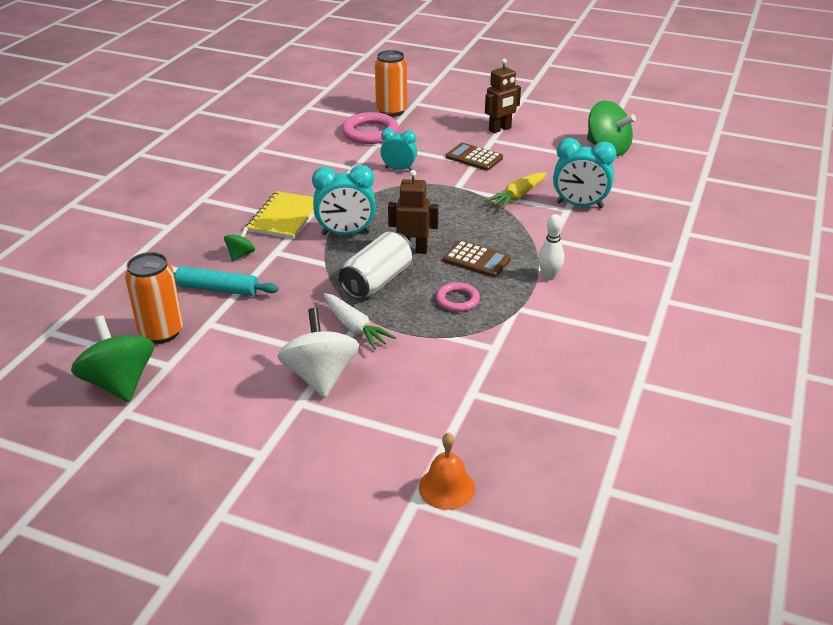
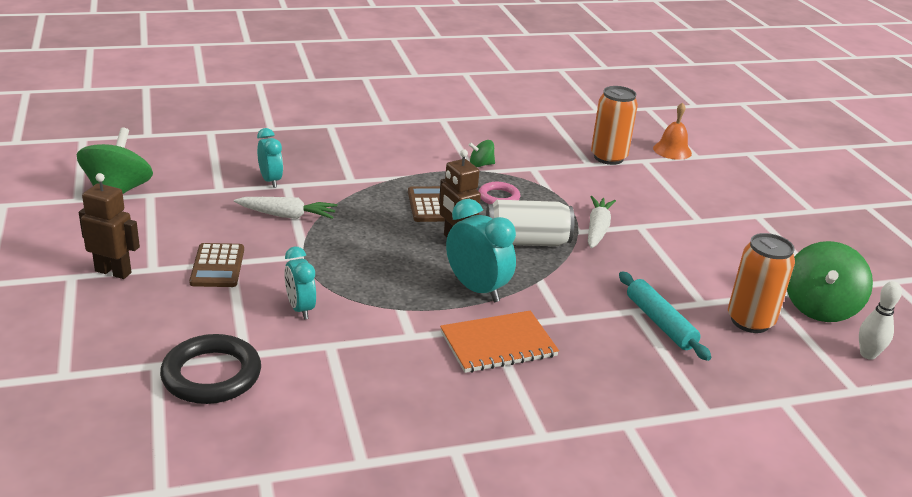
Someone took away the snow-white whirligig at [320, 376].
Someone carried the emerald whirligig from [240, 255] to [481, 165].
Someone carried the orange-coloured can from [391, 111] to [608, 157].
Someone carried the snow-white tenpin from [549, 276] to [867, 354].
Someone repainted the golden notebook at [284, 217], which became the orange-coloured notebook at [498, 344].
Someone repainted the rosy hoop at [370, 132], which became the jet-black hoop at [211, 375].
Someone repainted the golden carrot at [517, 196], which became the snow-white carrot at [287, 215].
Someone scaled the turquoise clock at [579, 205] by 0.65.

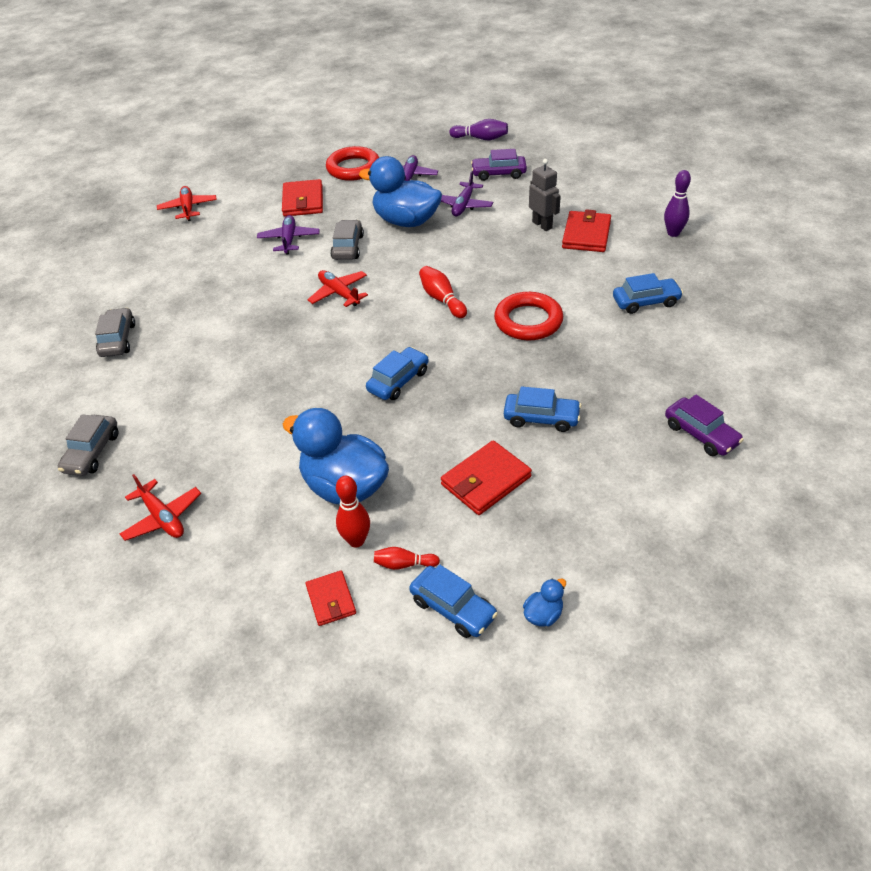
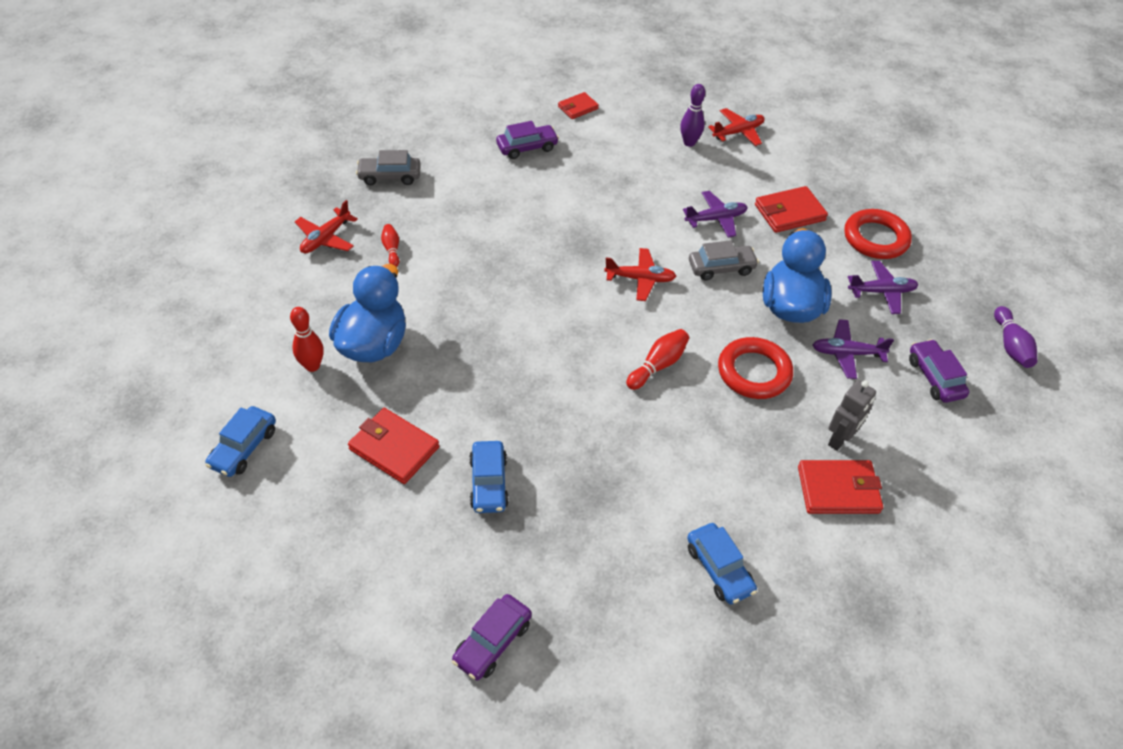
Someone took away the royal blue toy car at [398, 381].
Someone took away the royal blue toy duck at [543, 615].
Someone carried the crimson wallet from [331, 600] to [578, 108].
Someone carried the crimson tenpin from [404, 564] to [391, 249].
Someone carried the crimson hoop from [528, 321] to [754, 372].
Someone carried the purple tenpin from [673, 233] to [689, 143].
Someone repainted the grey toy car at [118, 340], which became the purple toy car at [527, 147].
Someone rotated the crimson aeroplane at [339, 293] by 60 degrees clockwise.

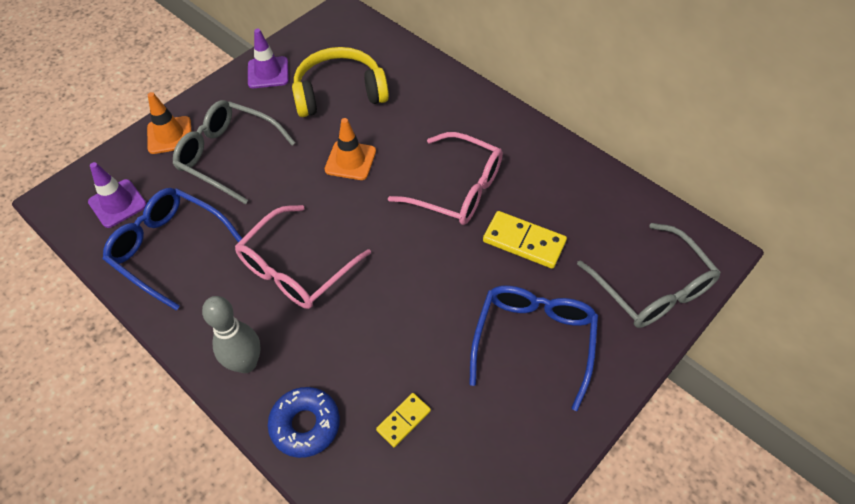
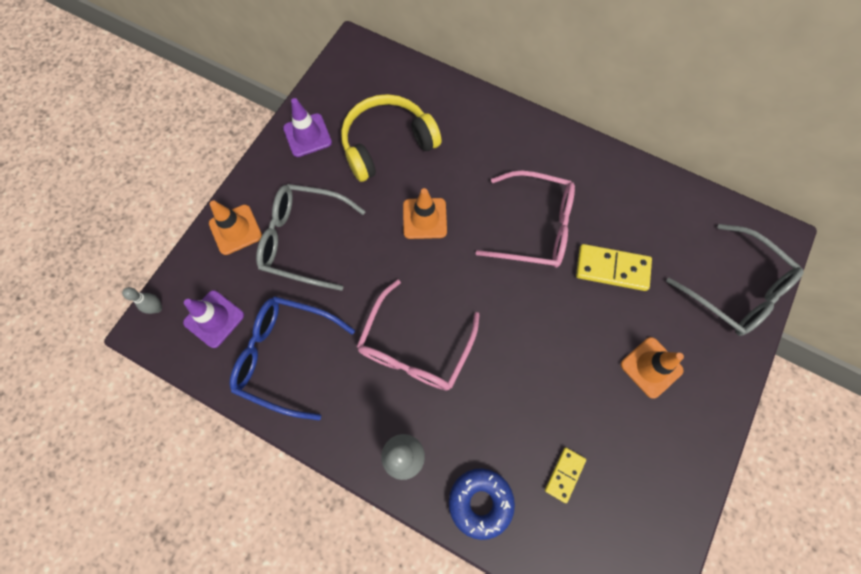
Someone put down the grey tenpin at [157, 308].
Someone swapped the royal blue eyeglasses at [534, 341] for the orange-coloured safety cone at [651, 367].

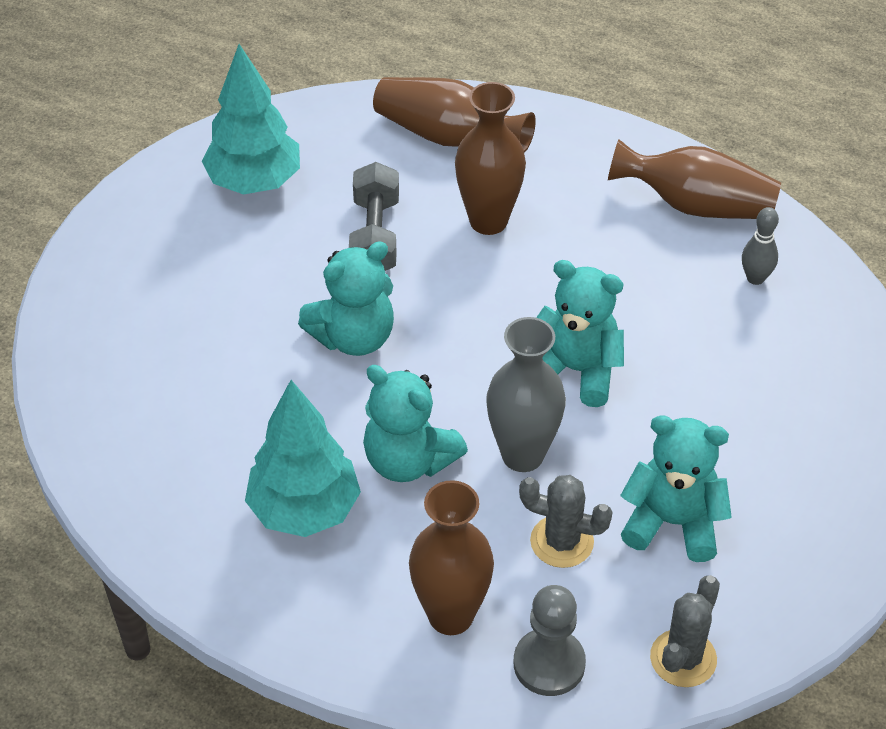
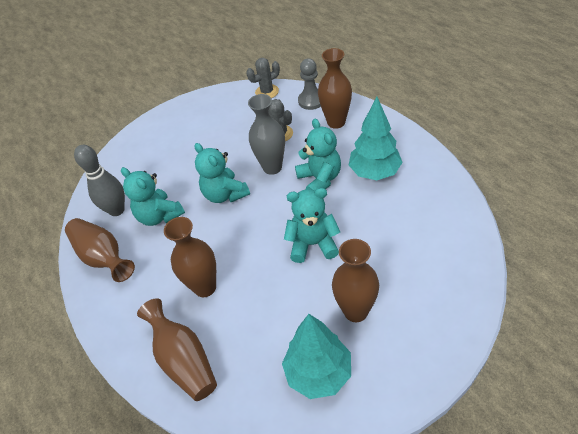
Someone took away the grey dumbbell at [375, 236].
Someone put down the dark brown flower vase at [355, 311].
Someone carried the turquoise teddy from [673, 522] to [159, 216].
Someone scaled the grey tenpin at [755, 278] by 1.78.

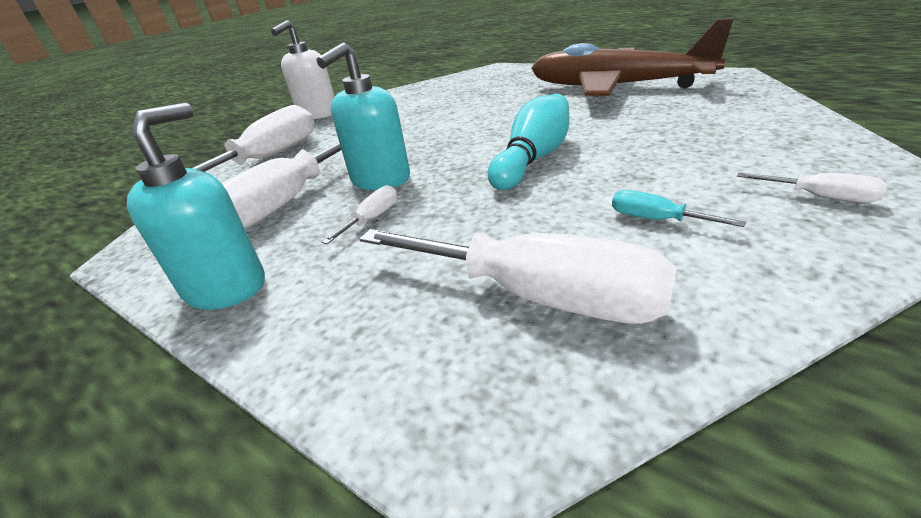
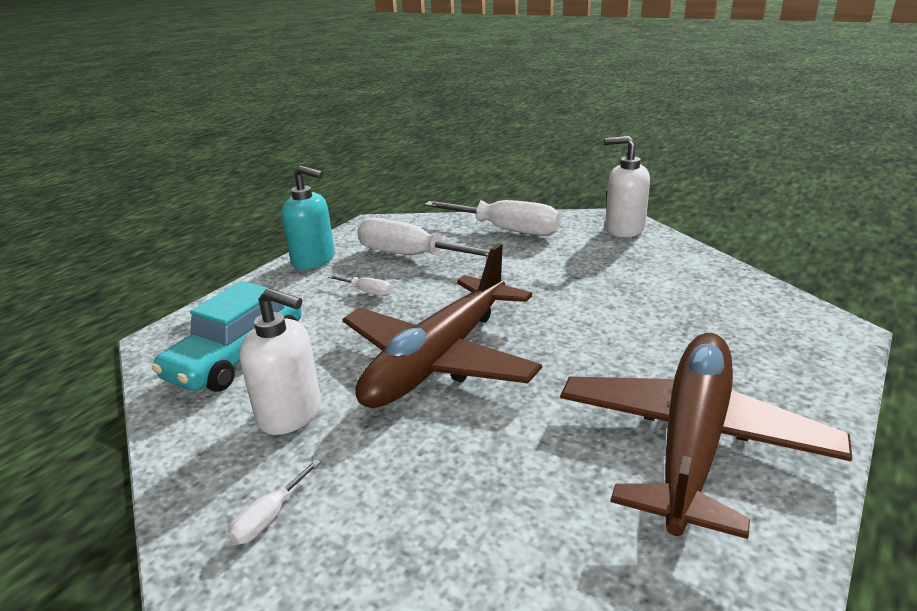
Someone took away the turquoise soap dispenser at [380, 180].
Someone swapped the snow-white hand screwdriver at [538, 296] for the turquoise toy car at [237, 357].
Someone swapped the turquoise tenpin at [533, 159] for the dark brown aeroplane at [440, 359].
Someone swapped the turquoise hand screwdriver at [656, 220] for the snow-white soap dispenser at [290, 413].

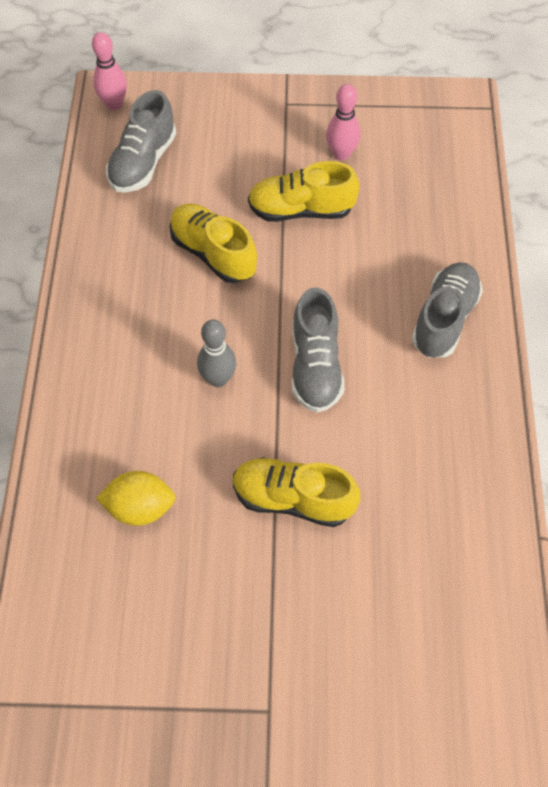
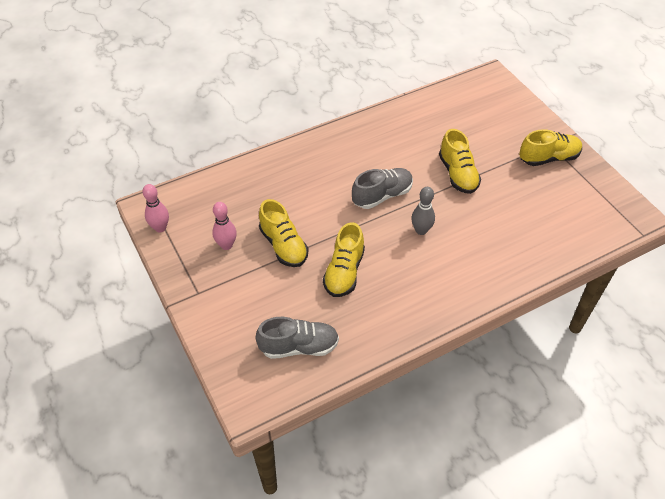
Someone took away the golden lemon at [140, 507].
Someone took away the grey sneaker at [444, 319].
Someone put down the golden sneaker at [548, 158].
Someone carried the rosy tenpin from [114, 104] to [160, 228].

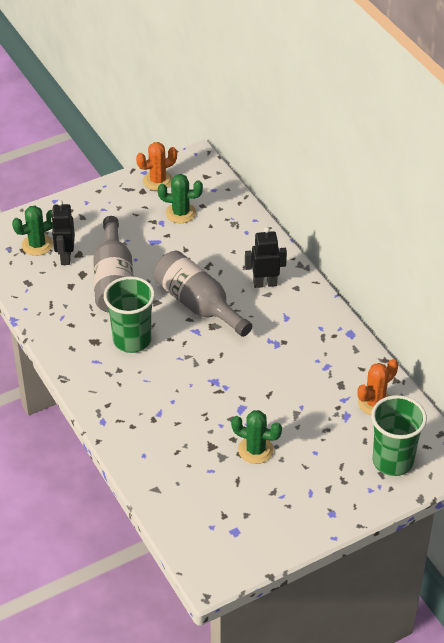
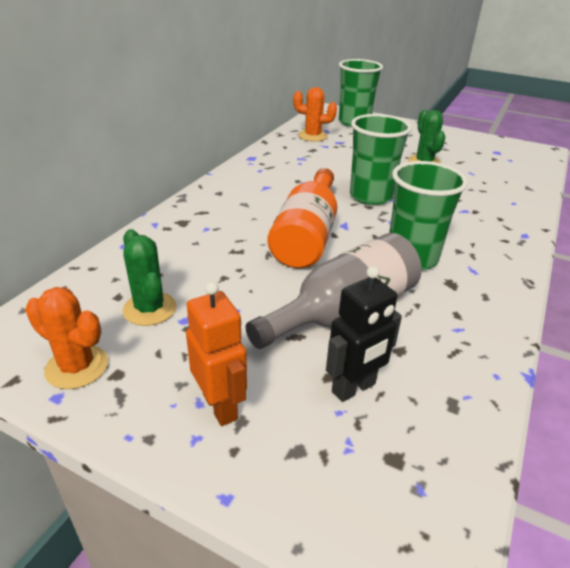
Someone took away the emerald saguaro cactus at [37, 245].
Someone took away the jet-black robot figure at [265, 283].
Someone put down the orange-coloured robot figure at [220, 406].
Someone put down the emerald beaker at [370, 196].
Someone repainted the grey bottle at [198, 305], which became the orange-coloured bottle at [307, 236].

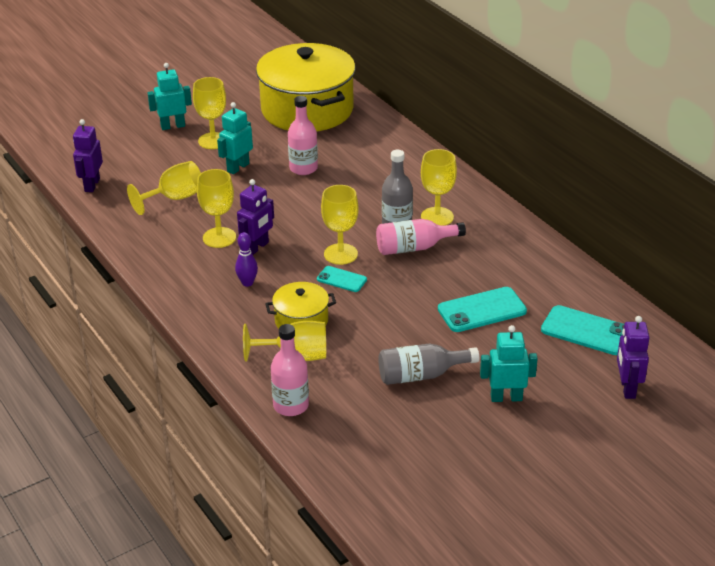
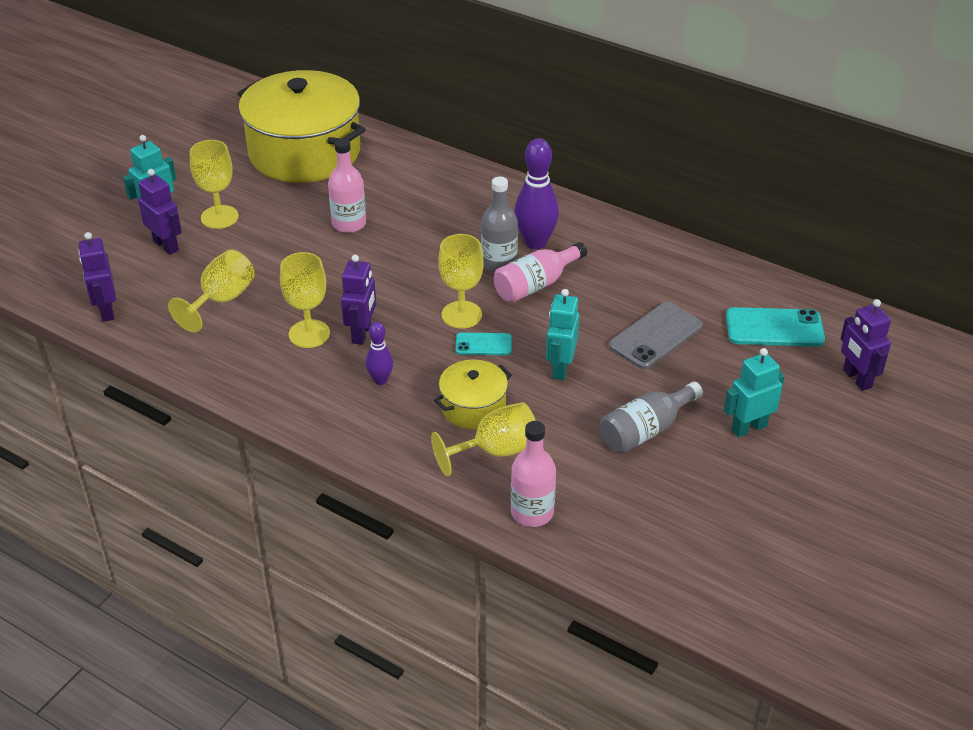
Someone put down the purple robot figure at [166, 246].
Someone carried the turquoise robot figure from [238, 167] to [560, 368].
Someone swapped the golden wine glass at [437, 217] for the purple tenpin at [535, 242].
Someone repainted the turquoise smartphone at [482, 310], which became the grey smartphone at [656, 336].

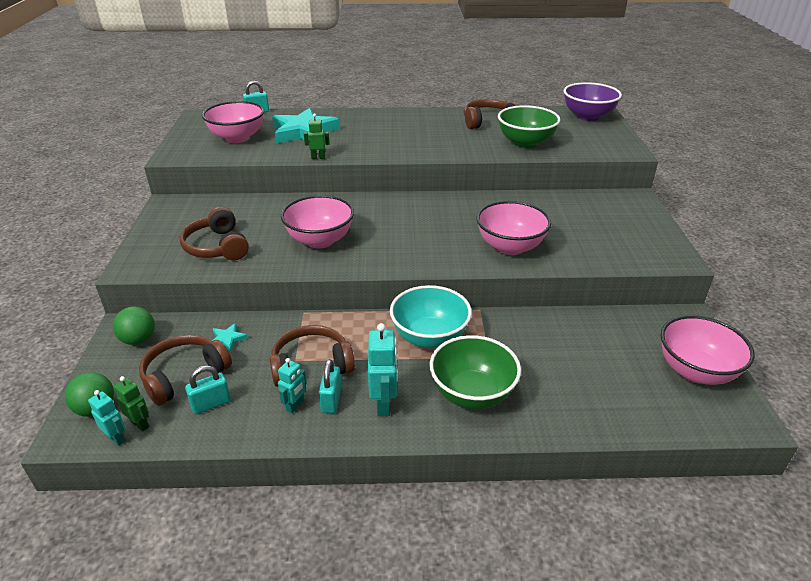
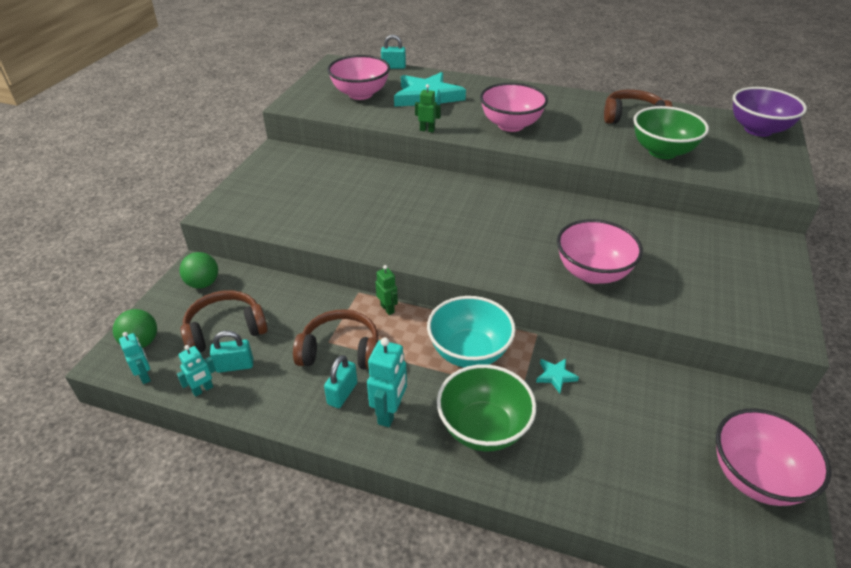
Someone took away the dark brown headphones at [217, 247].
Someone carried the emerald robot figure from [140, 424] to [387, 309].
Someone carried the turquoise five-pointed star from [227, 339] to [555, 376].
Someone carried the turquoise robot figure from [295, 406] to [203, 390].
Someone carried the rosy deep dish from [320, 240] to [511, 125].

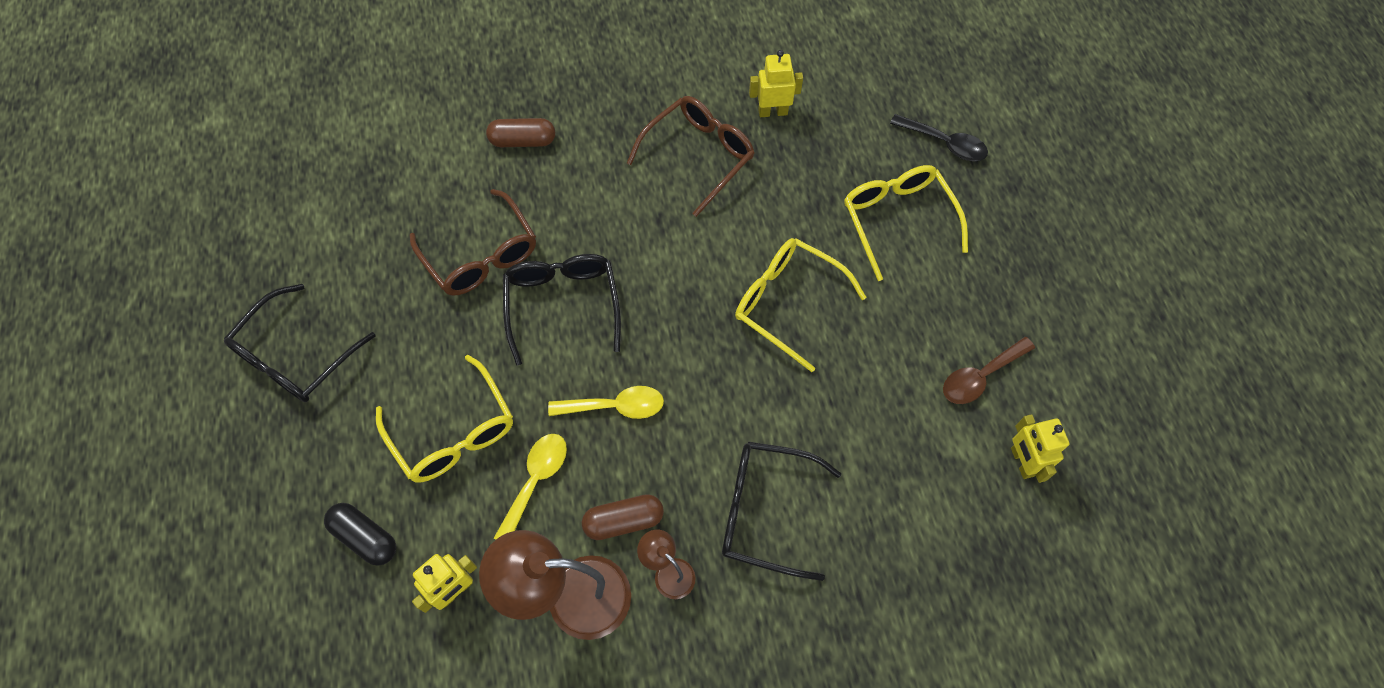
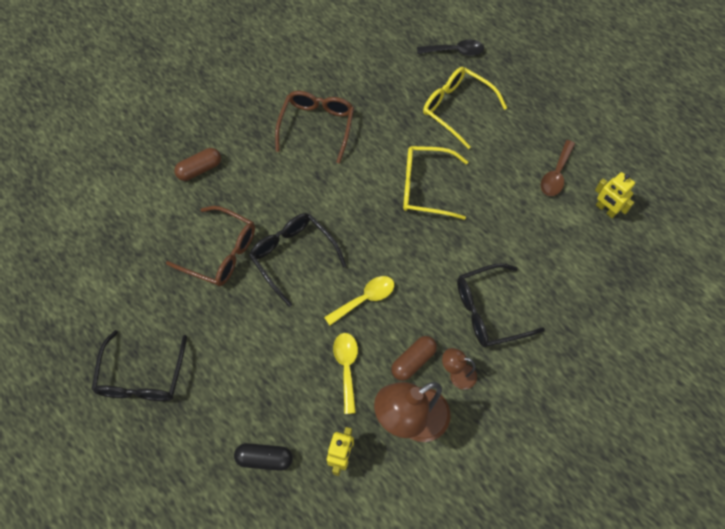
Someone took away the golden eyeglasses at [453, 432].
Someone took away the golden robot figure at [772, 112].

